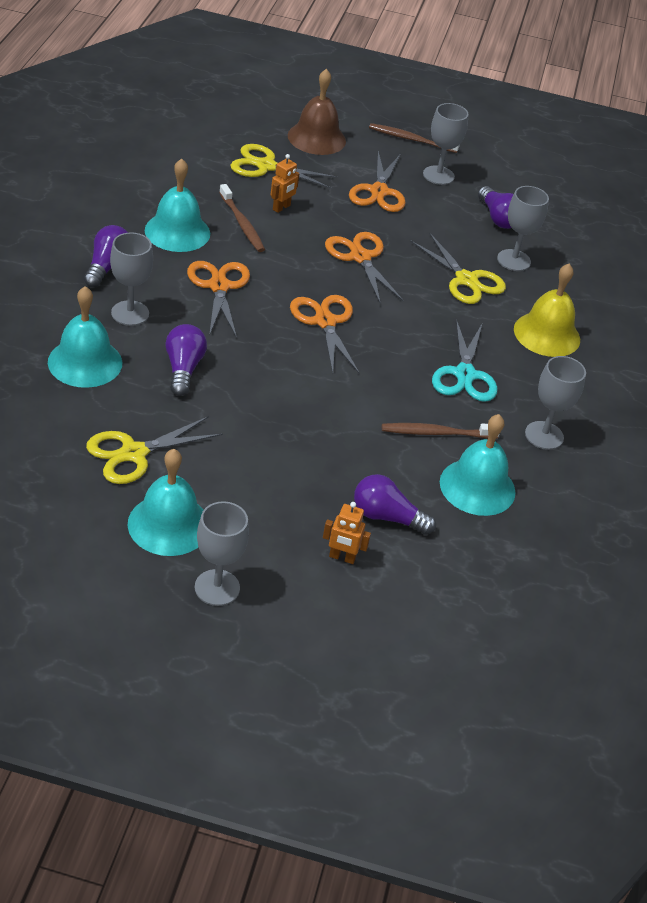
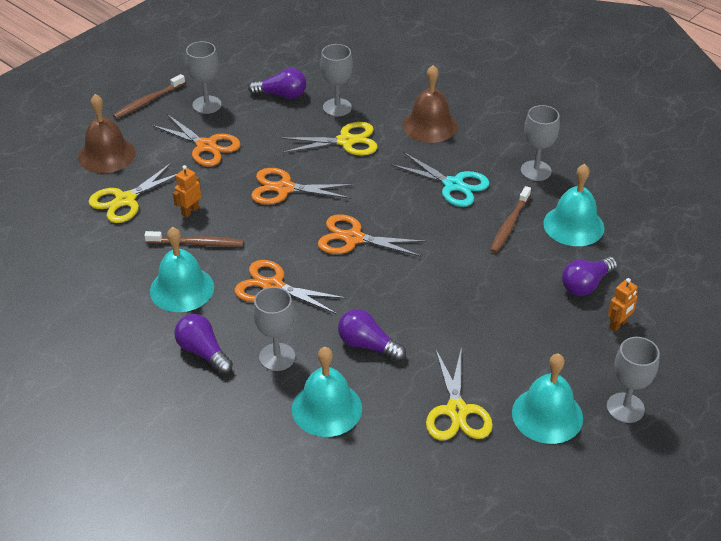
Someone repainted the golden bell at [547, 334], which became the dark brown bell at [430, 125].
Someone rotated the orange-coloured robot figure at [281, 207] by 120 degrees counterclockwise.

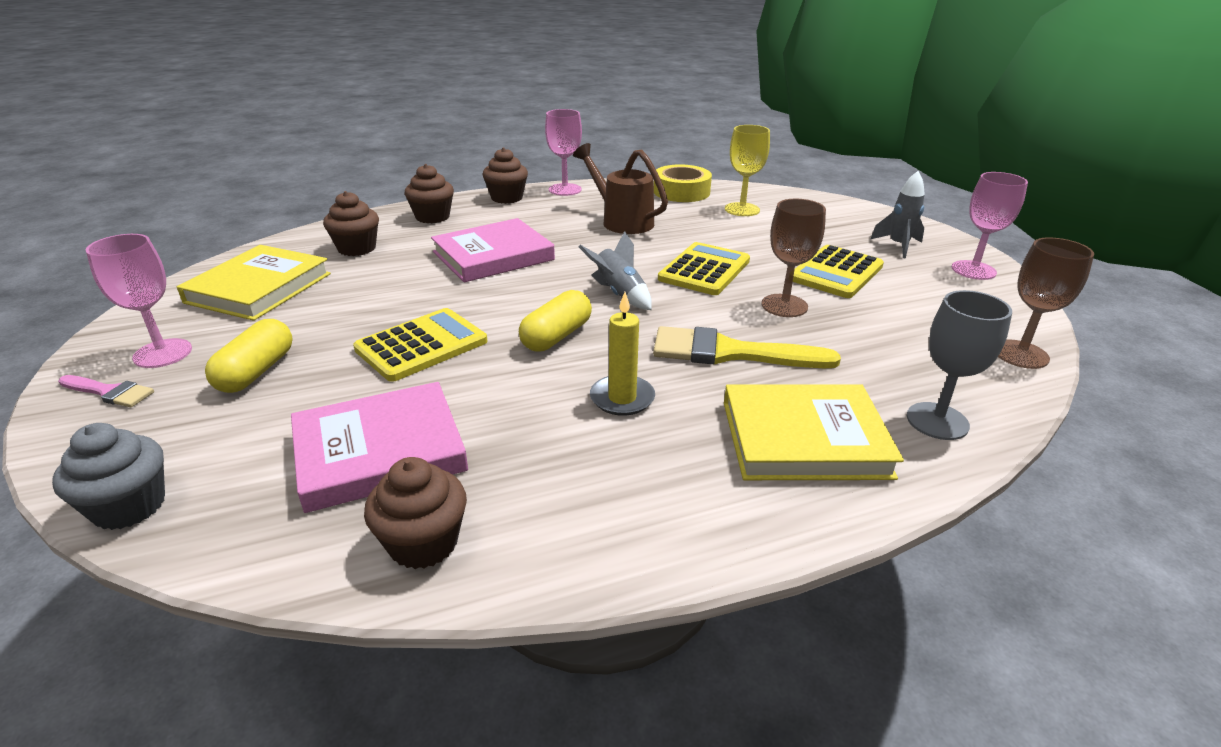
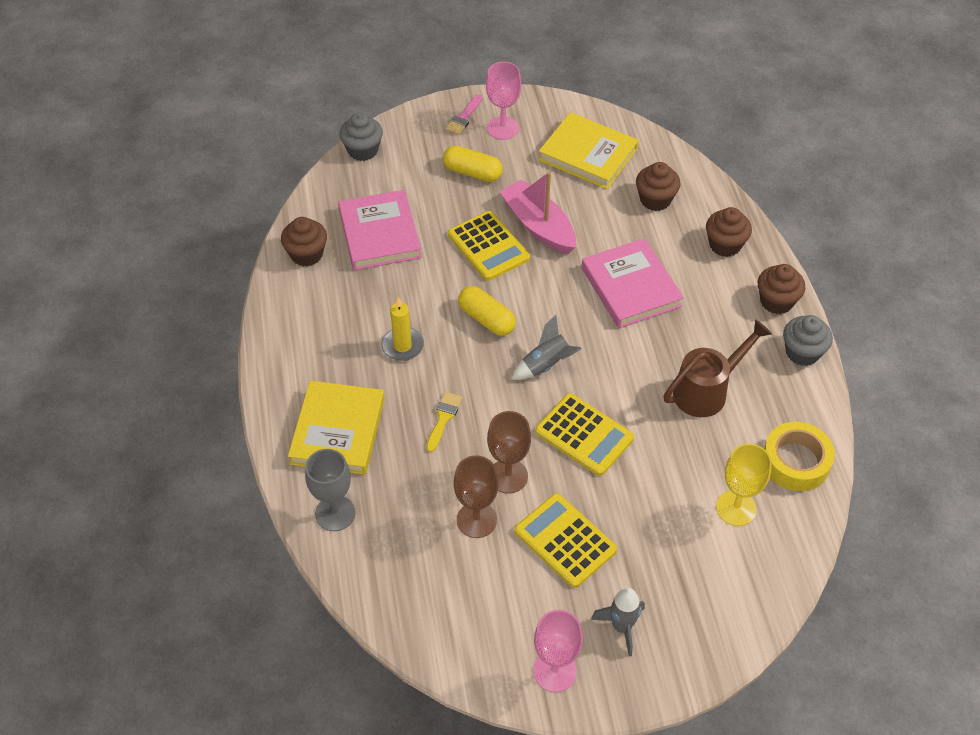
Someone put down the rosy sailboat at [538, 226].
Someone carried the dark brown wine glass from [1020, 354] to [476, 520].
Someone swapped the rosy wine glass at [565, 190] for the grey cupcake at [802, 352].
Someone scaled the golden paint brush at [731, 353] by 0.53.

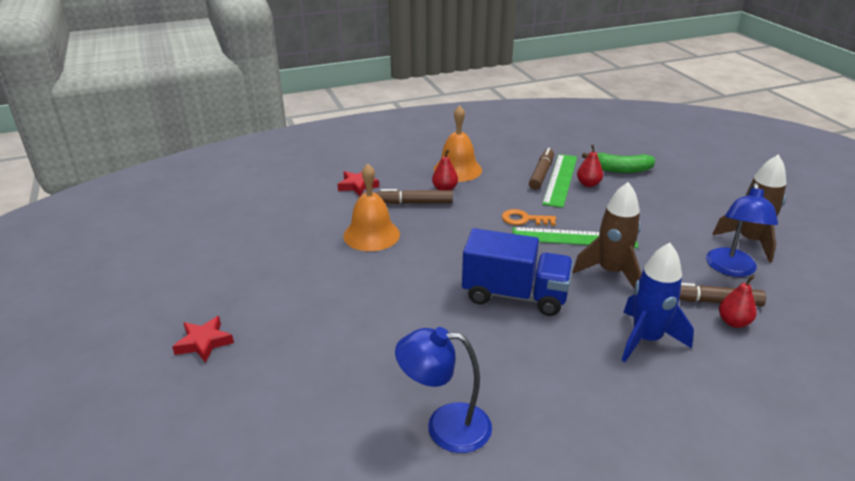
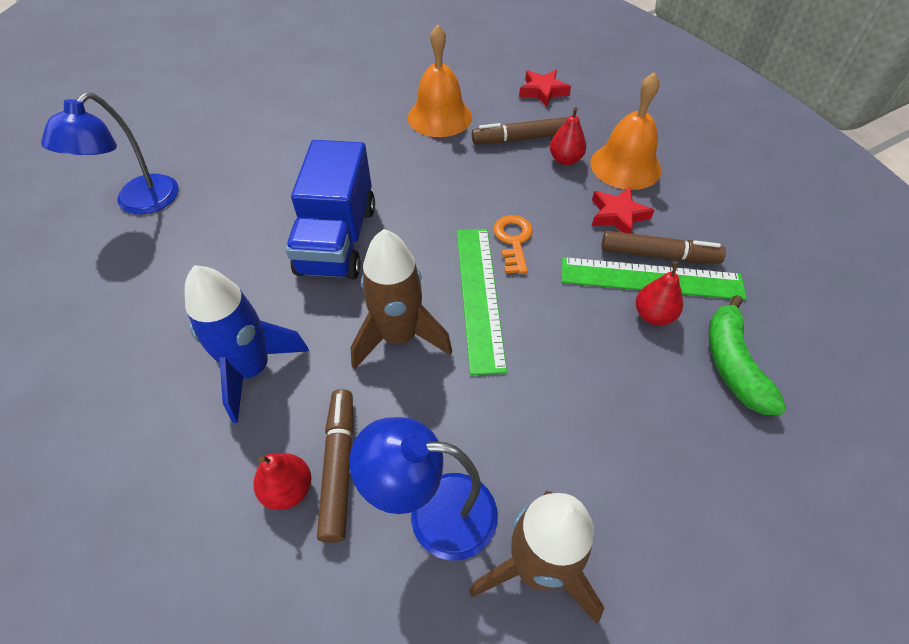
Someone carried the crimson five-pointed star from [204, 342] to [618, 215].
Someone rotated the dark brown marker pen at [414, 203] by 90 degrees counterclockwise.
Someone rotated the royal blue desk lamp at [445, 426] by 150 degrees counterclockwise.

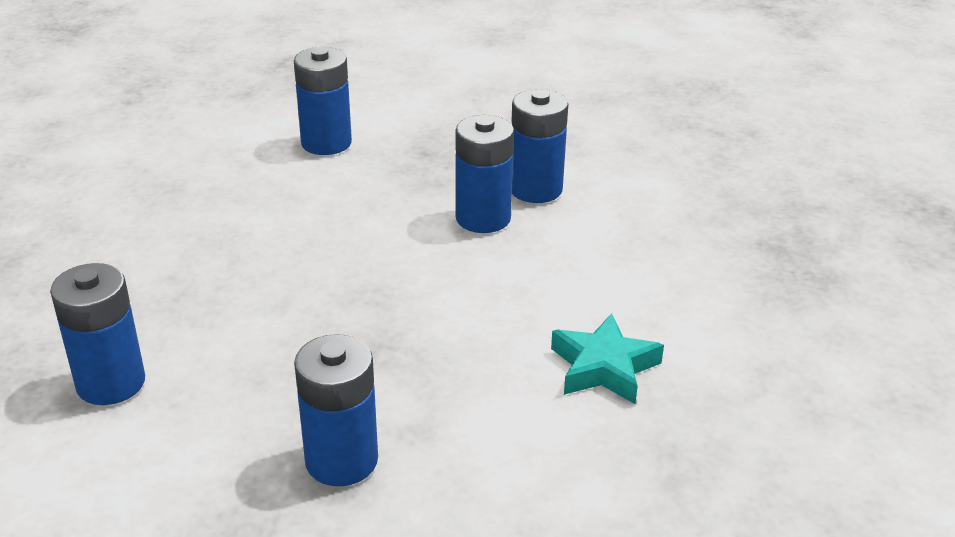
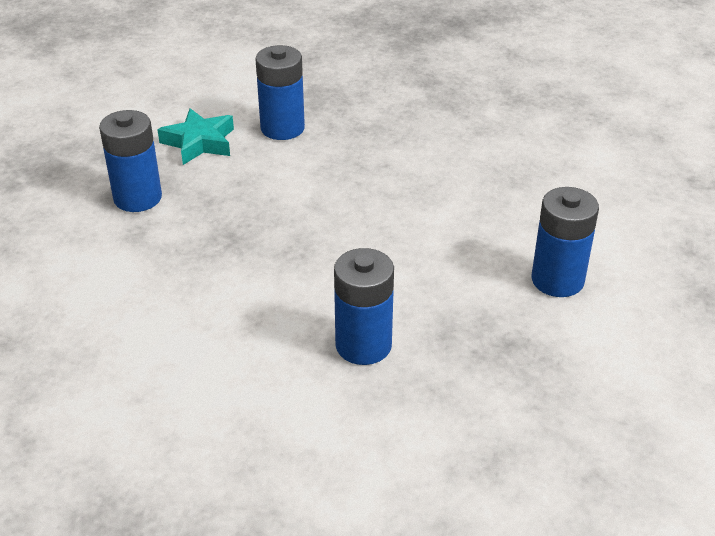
Someone took away the royal blue battery at [535, 189].
Someone carried the turquoise five-pointed star from [604, 367] to [199, 142].

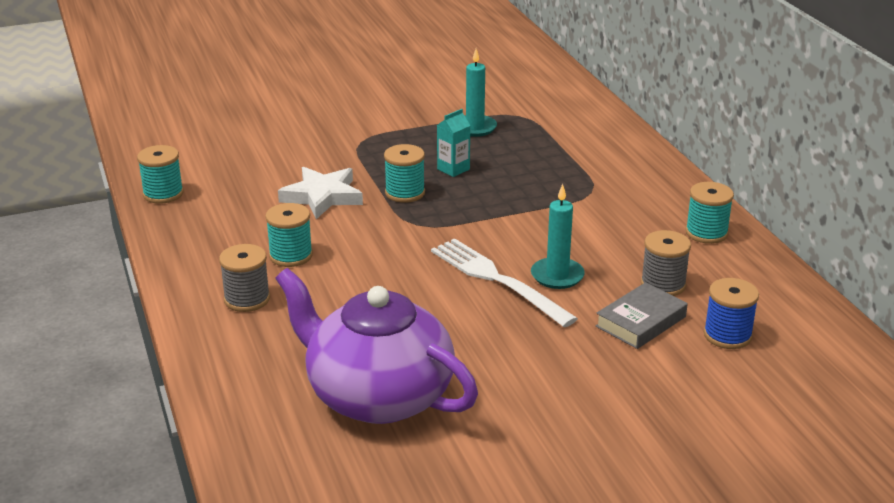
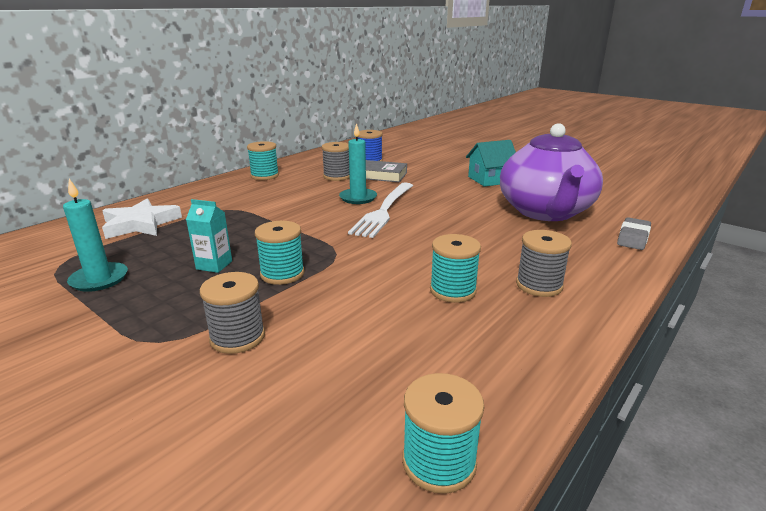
Someone put down the grey reel of thread at [237, 337].
Someone put down the turquoise house at [490, 180].
Someone put down the grey gum eraser at [633, 238].
Someone carried the snow-white five-pointed star from [322, 196] to [140, 224].

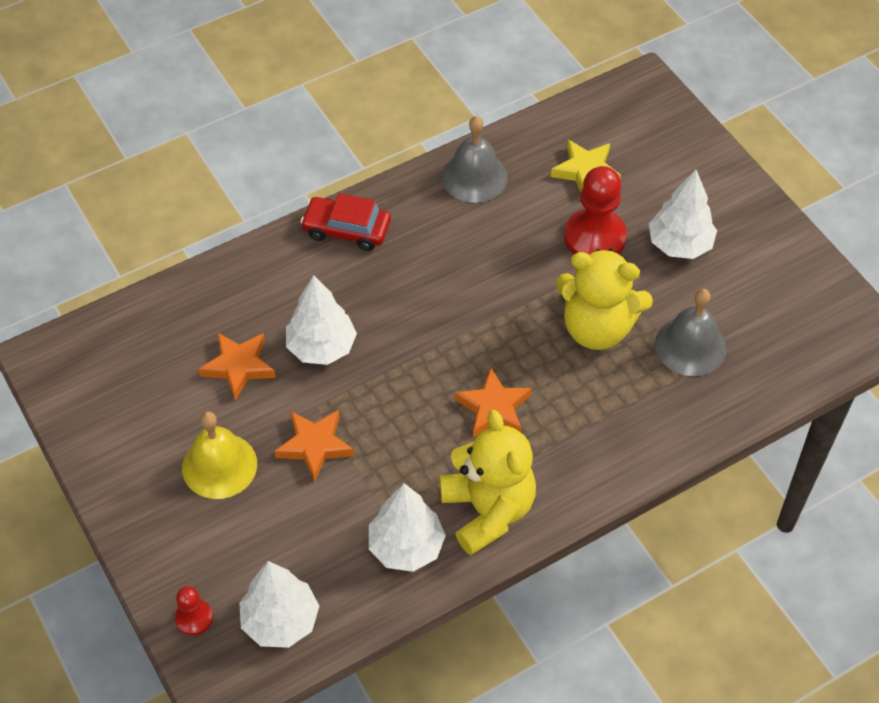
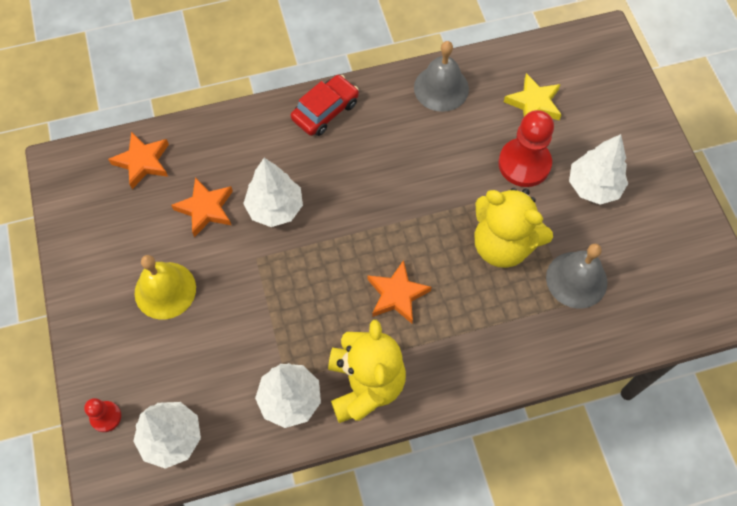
Someone carried the orange-coloured five-pointed star from [315, 446] to [143, 162].
Someone rotated the crimson toy car at [347, 230] by 105 degrees clockwise.

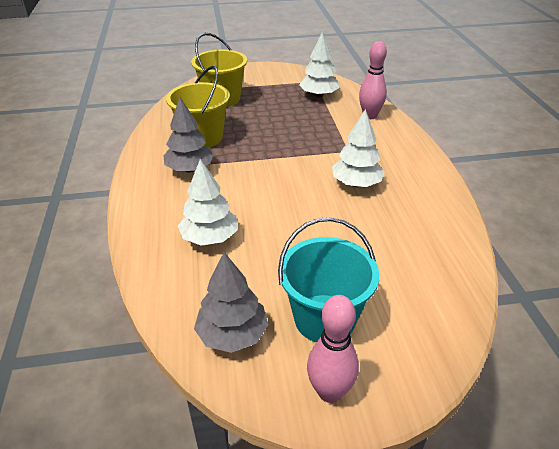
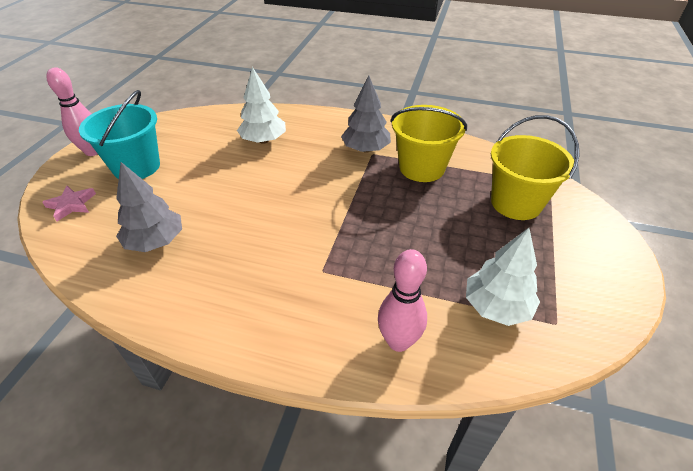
Someone took away the snow-white tree at [356, 183].
Someone put down the rosy five-pointed star at [71, 205].
Someone carried the grey tree from [232, 334] to [155, 241].

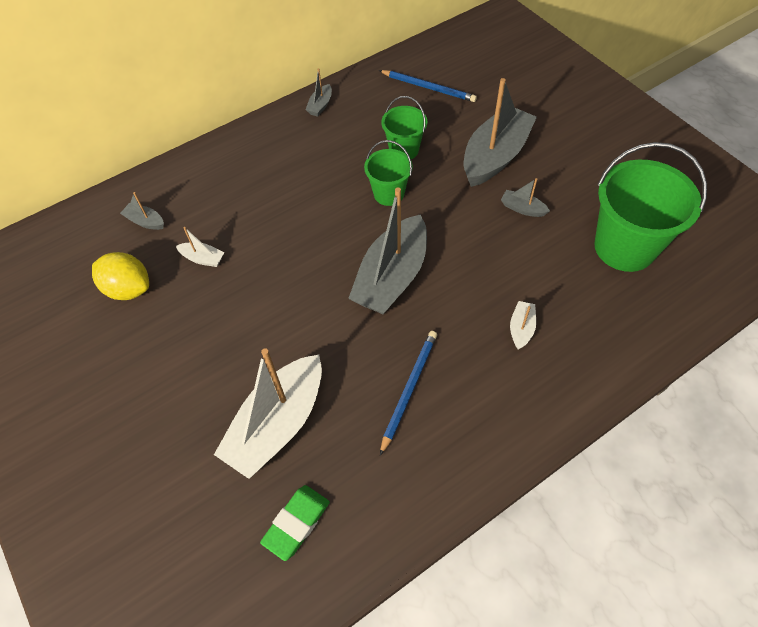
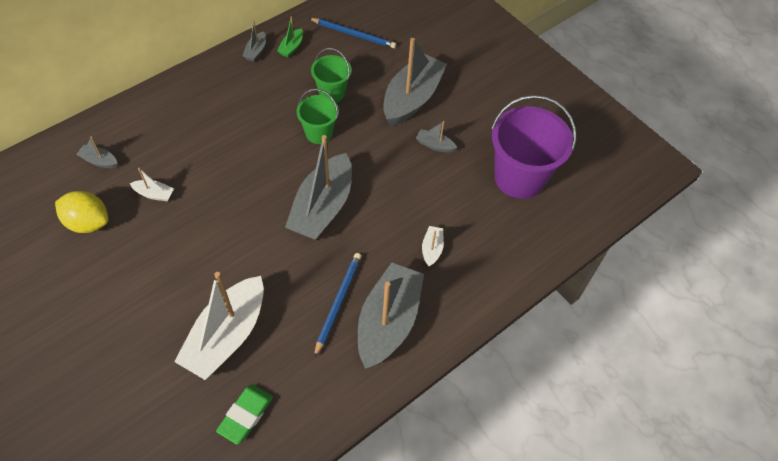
Someone put down the emerald sailboat at [291, 47].
Someone put down the grey sailboat at [388, 321].
Someone repainted the emerald pail at [624, 247], which became the purple pail at [519, 178].

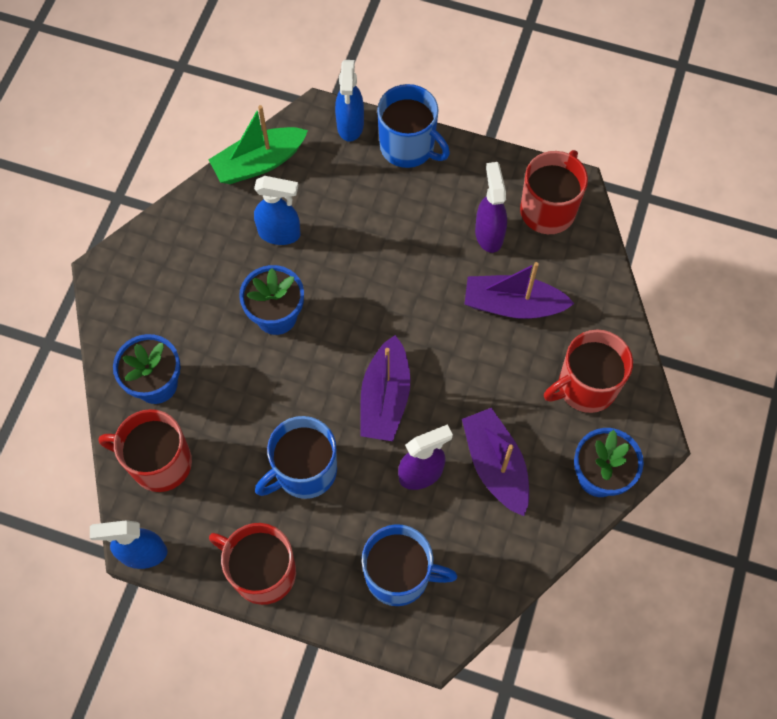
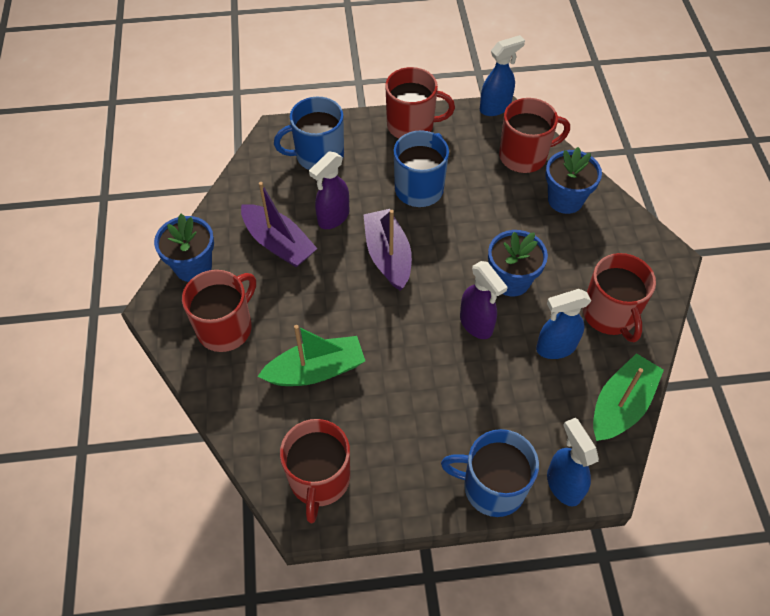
Someone put down the crimson mug at [610, 314].
Someone carried the purple sprayer from [489, 234] to [476, 324].
Someone repainted the purple sailboat at [513, 305], which became the emerald sailboat at [316, 370].

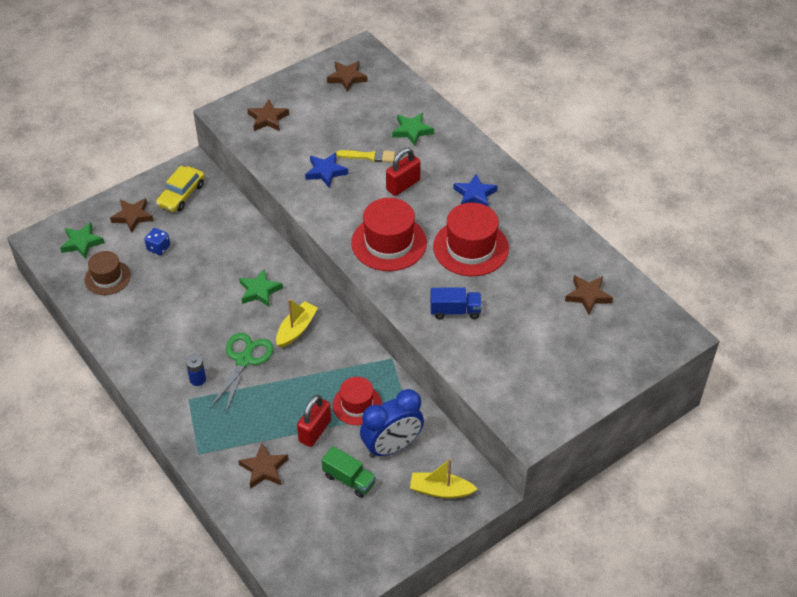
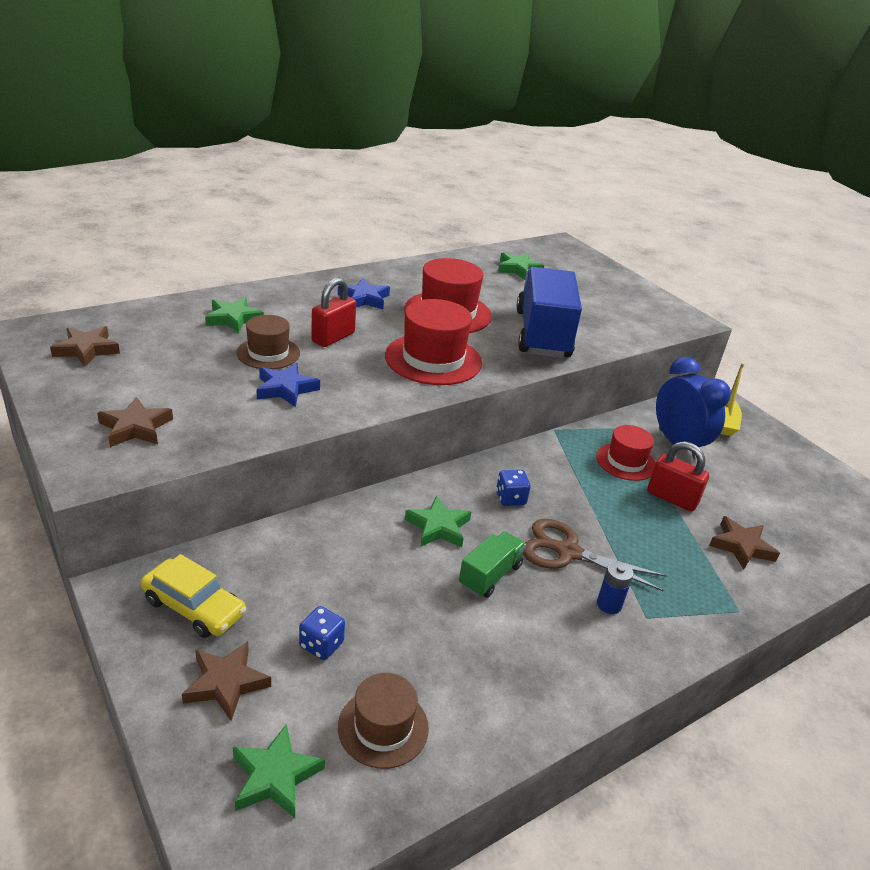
Someone carried the emerald lorry from [349, 479] to [490, 575].
Someone swapped the golden sailboat at [296, 329] for the royal blue die at [510, 498].
Someone swapped the golden paint brush at [369, 156] for the dark brown hat at [268, 353].
Someone repainted the emerald pair of scissors at [244, 360], which became the dark brown pair of scissors at [567, 552].
Someone repainted the dark brown five-pointed star at [588, 296], which became the emerald five-pointed star at [518, 269].
Someone rotated the crimson small lock at [403, 185] by 75 degrees clockwise.
Someone scaled the royal blue lorry at [455, 311] by 2.05.

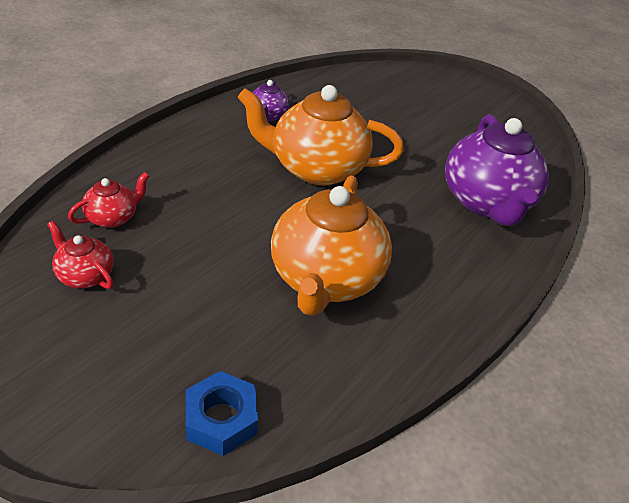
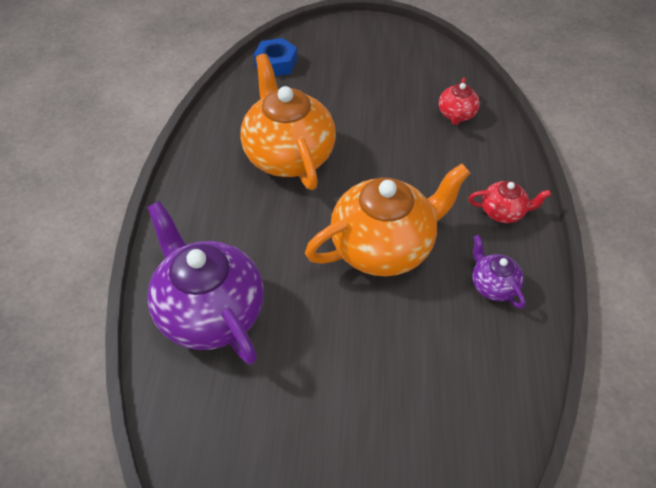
Someone carried the crimson teapot from [85, 275] to [503, 212].

